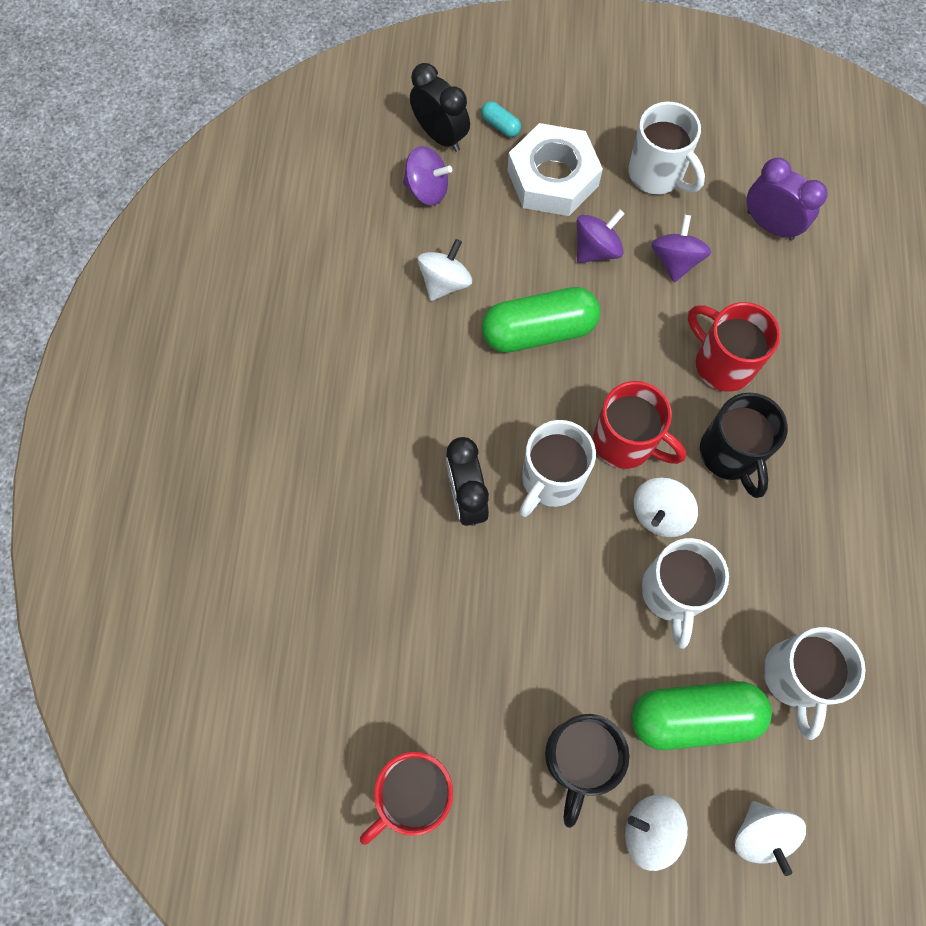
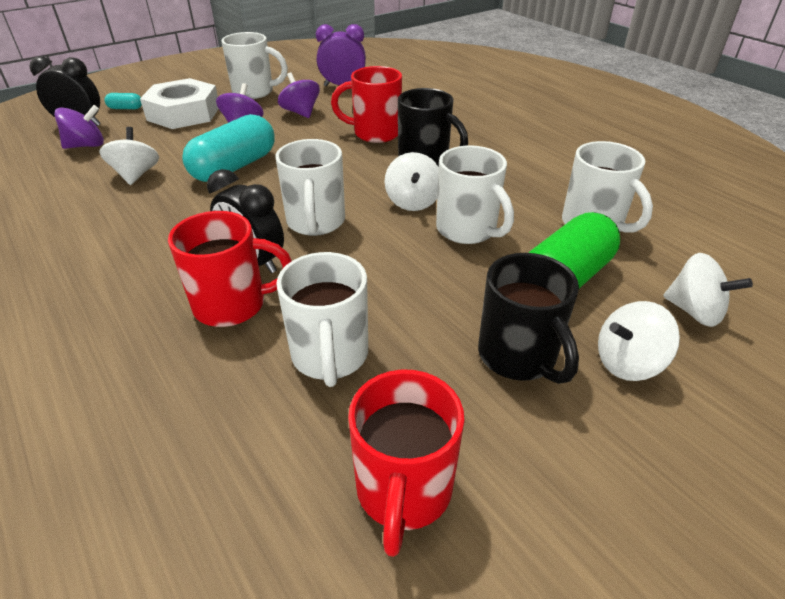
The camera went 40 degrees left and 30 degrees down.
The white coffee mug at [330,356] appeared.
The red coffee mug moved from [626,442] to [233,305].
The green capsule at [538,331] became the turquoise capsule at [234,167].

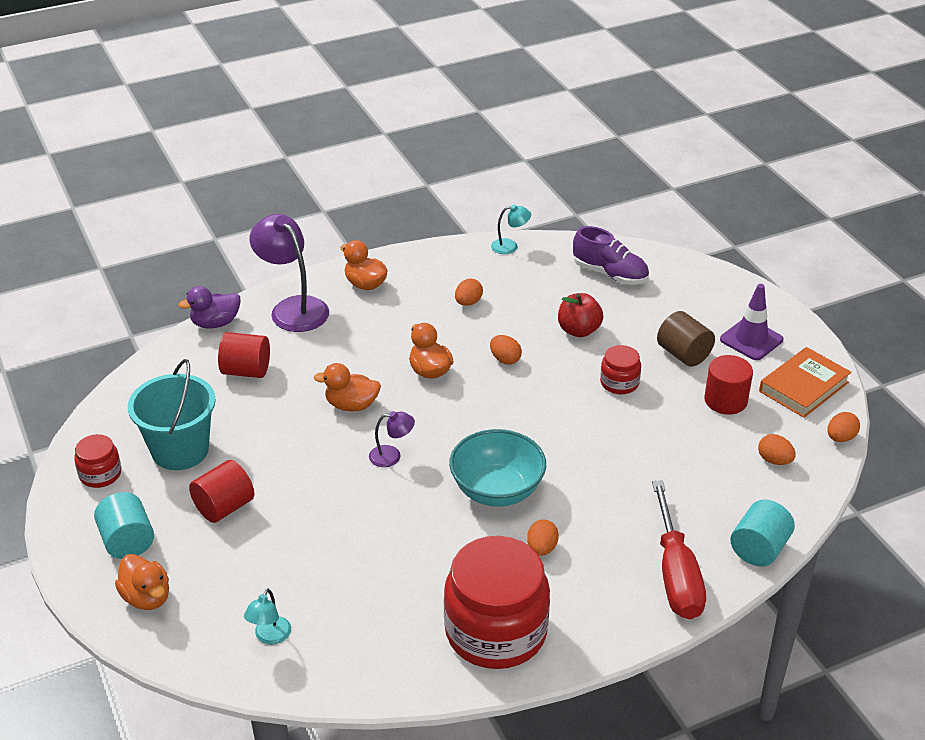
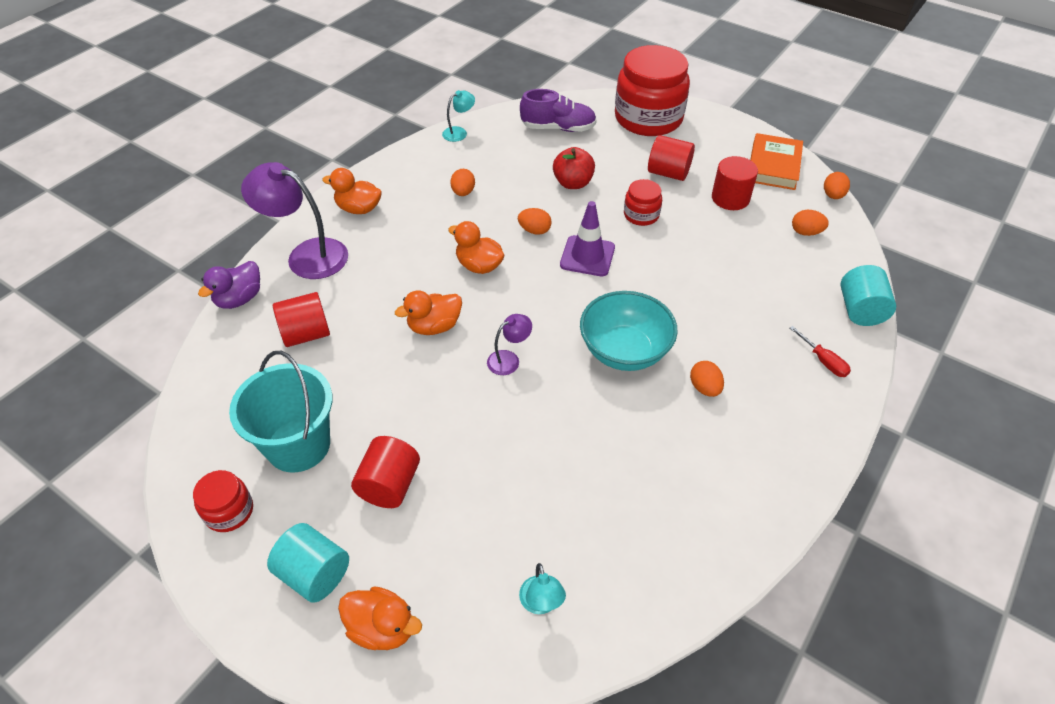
The camera went 30 degrees left and 10 degrees up.
The red jar moved from [496,631] to [648,118].
The purple traffic cone moved from [751,340] to [587,256].
The dark brown solid cylinder at [683,354] became the red solid cylinder at [668,173].
The red flat screwdriver at [676,575] changed to 0.45 times the size.

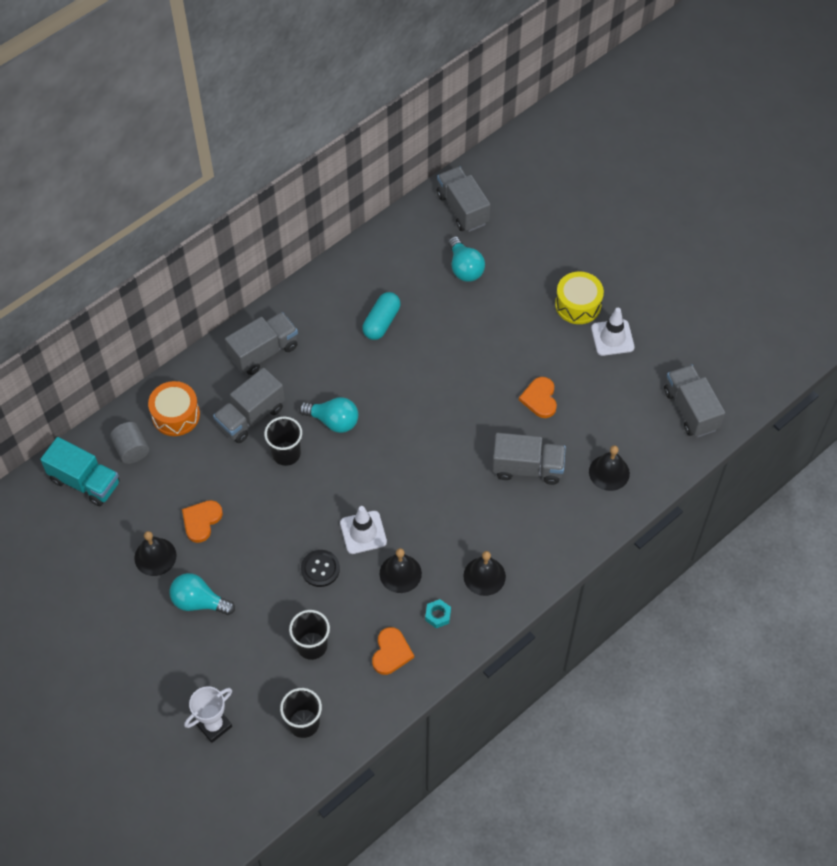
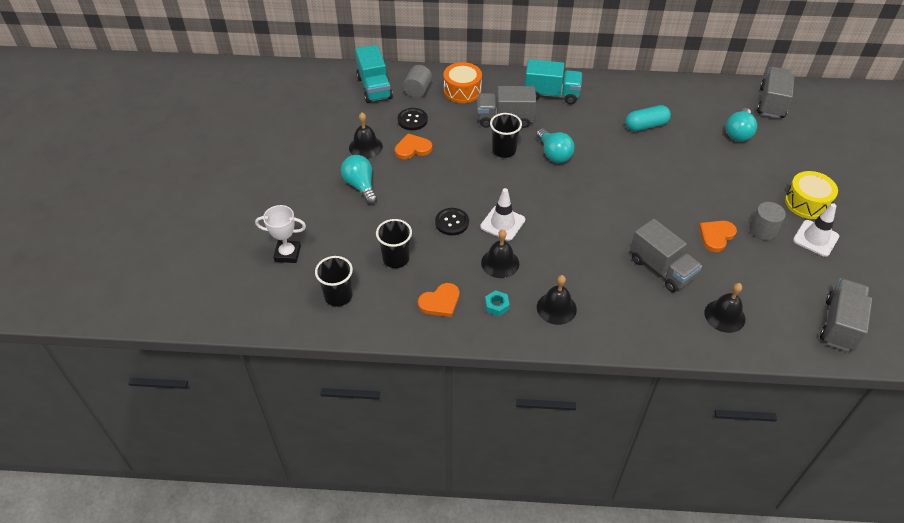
The camera went 45 degrees right and 10 degrees down.
The black button at [412,120] appeared.
The grey solid cylinder at [763,230] appeared.
The grey truck at [264,352] became the turquoise truck at [551,94].

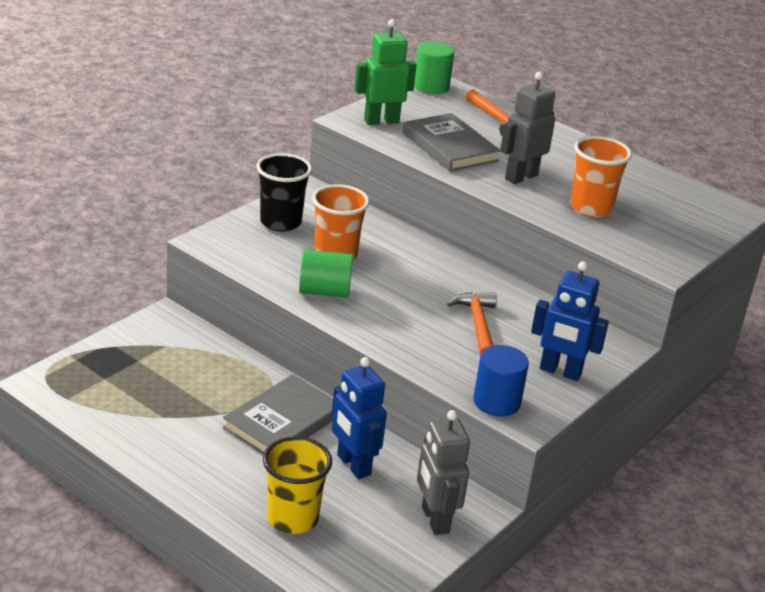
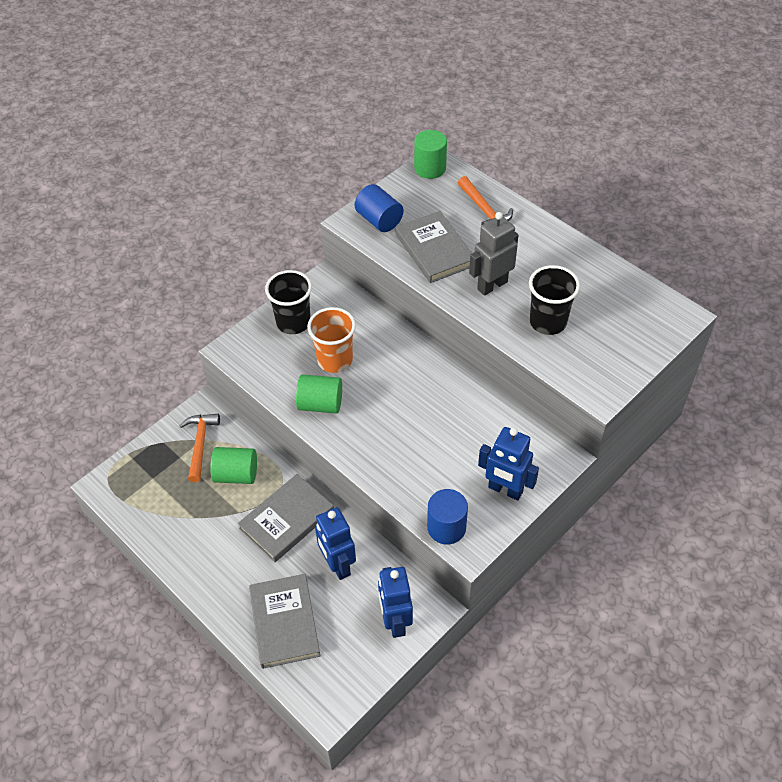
The camera went 10 degrees right and 20 degrees up.
The green solid cylinder at [236,474] appeared.
The orange hammer moved from [477,324] to [200,444].
The yellow tumbler at [292,518] was replaced by the grey book at [284,622].
The green robot at [381,121] was replaced by the blue solid cylinder at [379,220].
The grey robot at [434,520] became the blue robot at [395,621].
The orange tumbler at [591,208] became the black tumbler at [548,322].

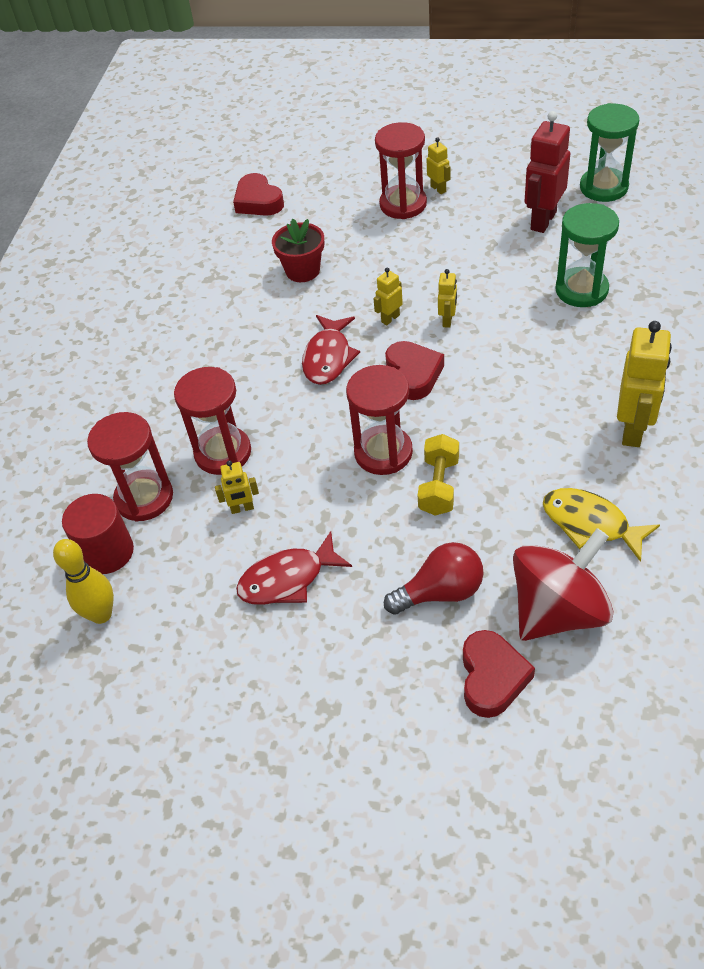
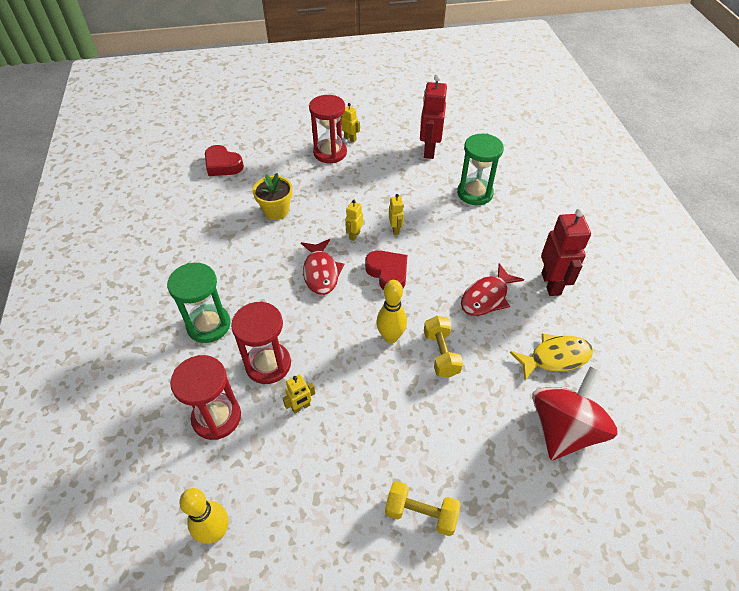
The camera went 25 degrees left and 0 degrees up.
The red solid cylinder at [107,552] disappeared.
The red bulb at [440,592] disappeared.
The red heart shape at [492,677] disappeared.
The yellow free weight at [421,513] appeared.
The red fish figure moved from [288,579] to [487,297].
The green sand timer moved from [603,187] to [209,325].
The red sand timer at [383,452] was replaced by the yellow tenpin at [390,337].
The red potted plant at [302,271] became the yellow potted plant at [276,211].
The yellow robot at [633,430] became the red robot at [551,284].
The yellow fish figure at [590,524] turned 150 degrees clockwise.

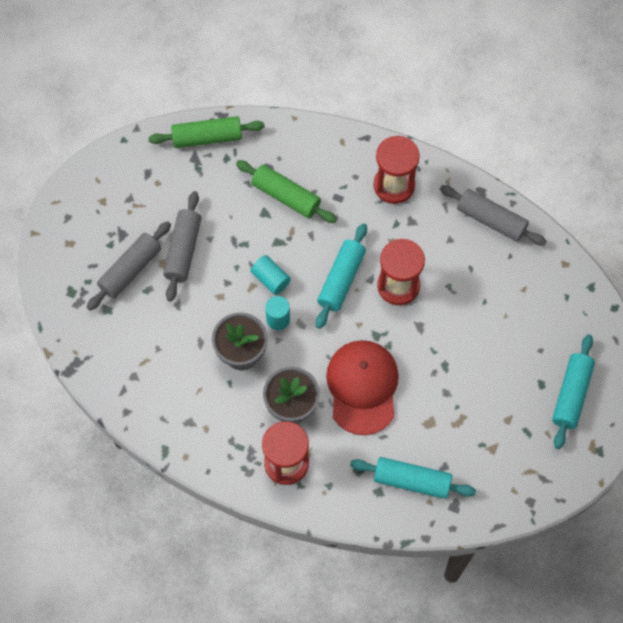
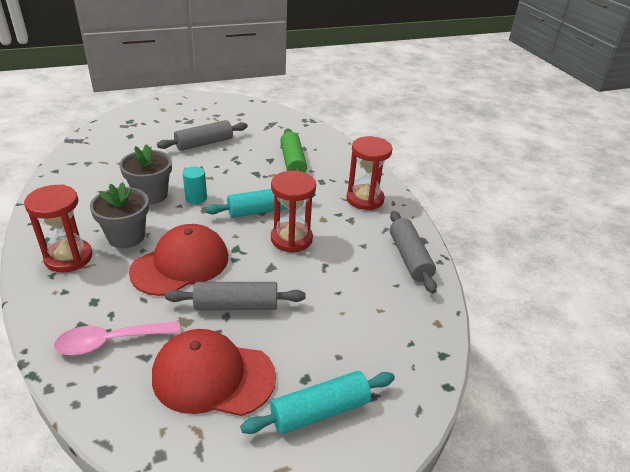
The camera went 45 degrees right and 30 degrees down.
The green rolling pin at [207,137] disappeared.
The turquoise solid cylinder at [270,279] disappeared.
The red peaked cap at [213,376] appeared.
The grey rolling pin moved from [130,270] to [236,305].
The turquoise rolling pin at [412,481] was replaced by the rose-pink spoon at [110,342].

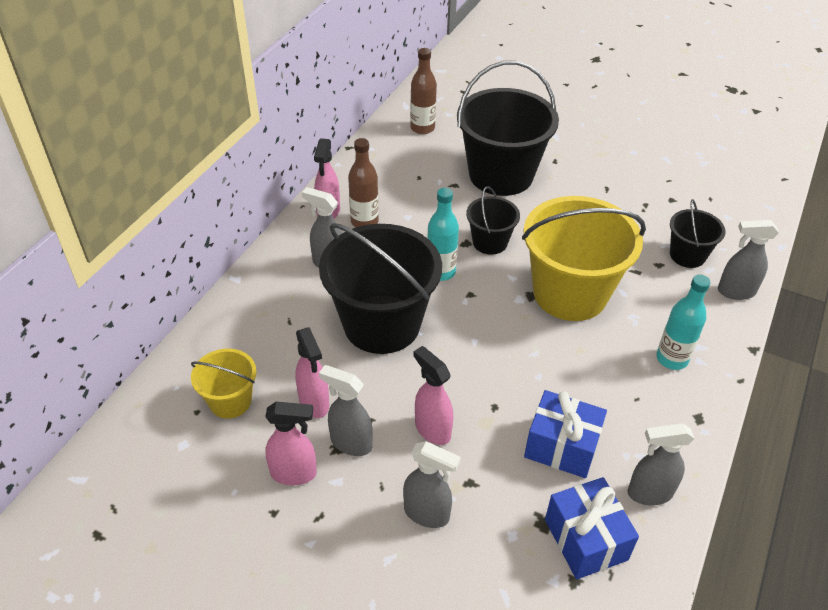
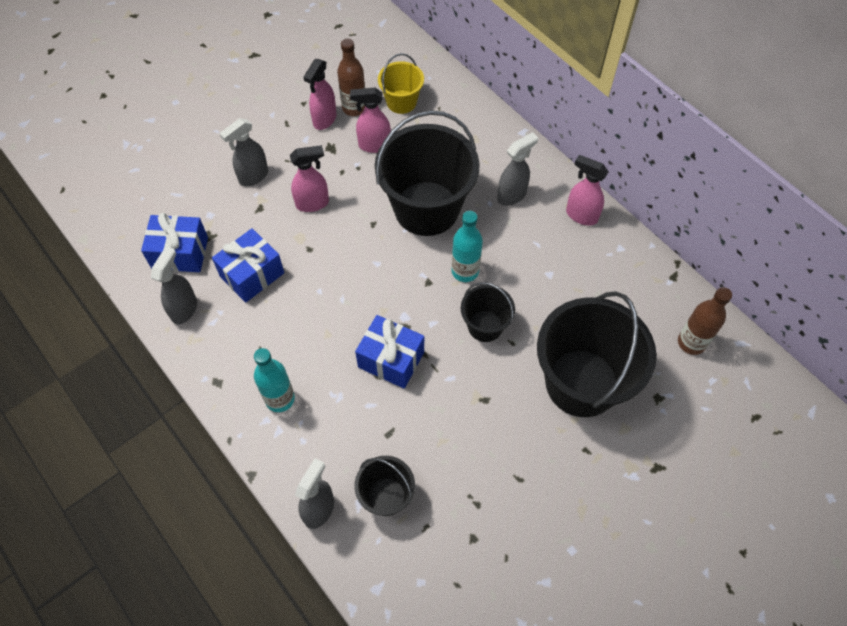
The camera went 115 degrees right and 15 degrees up.
The grey spray bottle at [350,443] disappeared.
The dark brown flask moved from [364,222] to [354,108].
The yellow bucket at [570,293] was replaced by the blue gift at [391,360].

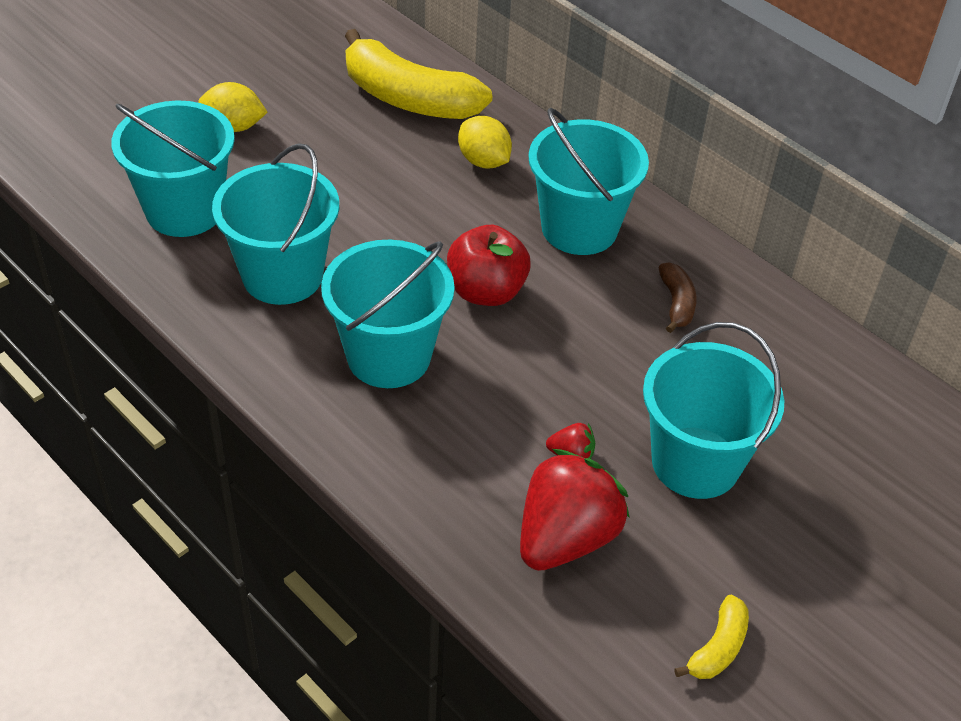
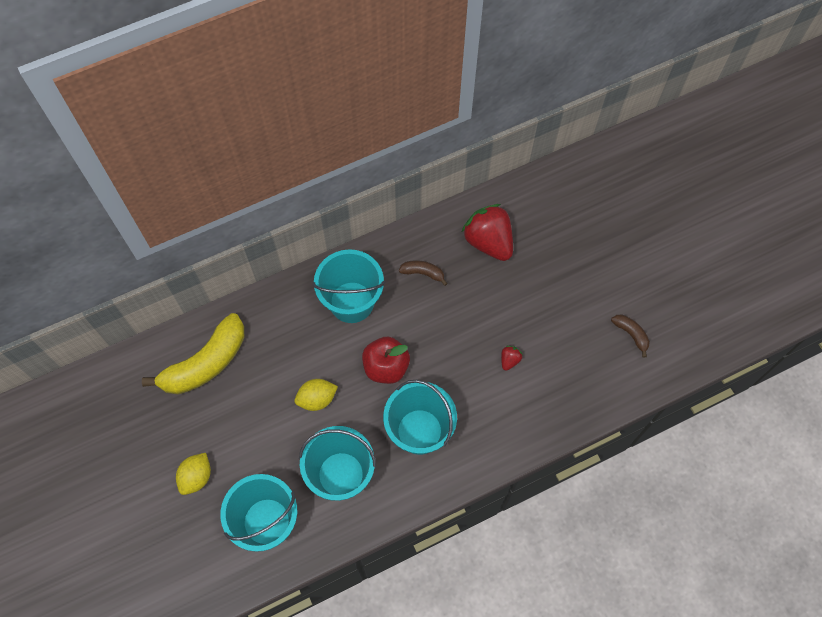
The camera went 70 degrees left and 20 degrees up.
The turquoise bucket at [695,462] disappeared.
The yellow citrus fruit moved from [483,161] to [317,399].
The red strawberry moved from [565,538] to [488,241].
The yellow banana fruit at [718,648] became the dark brown banana fruit at [631,334].

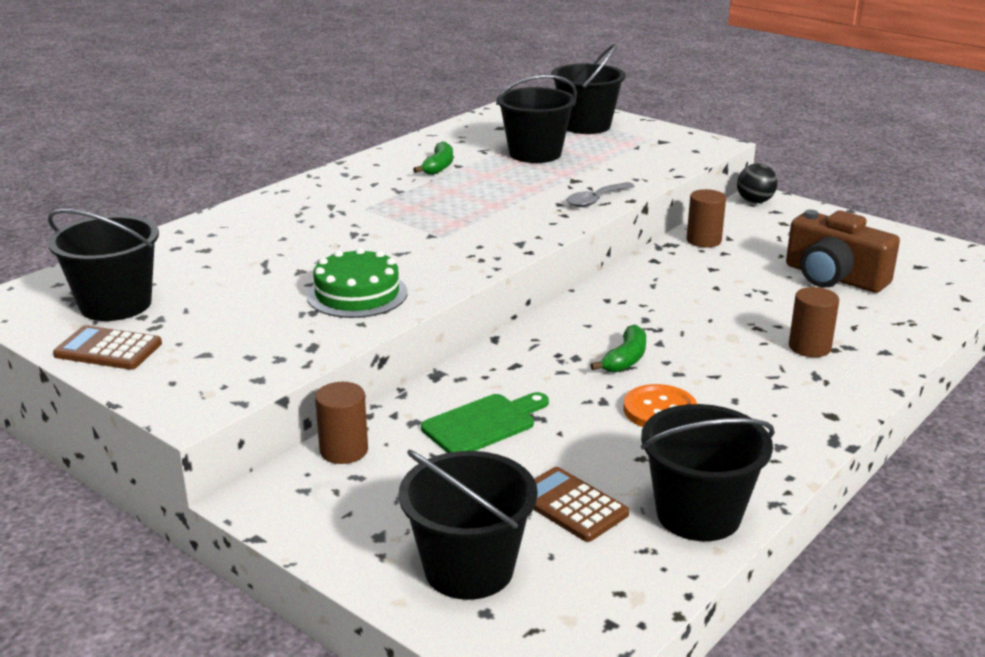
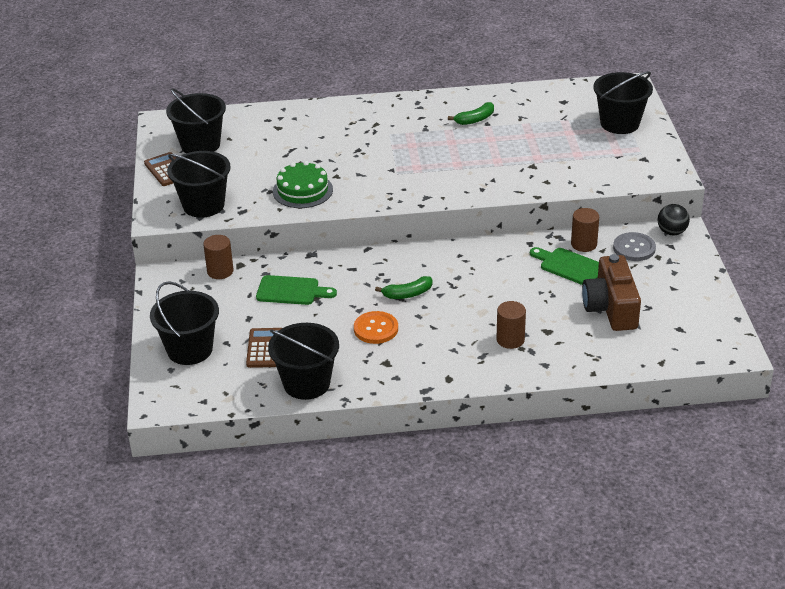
The camera went 45 degrees right and 10 degrees up.
The grey spoon at [595,200] disappeared.
The green chopping board at [569,266] appeared.
The grey button at [634,248] appeared.
The black bucket moved from [535,153] to [203,205].

